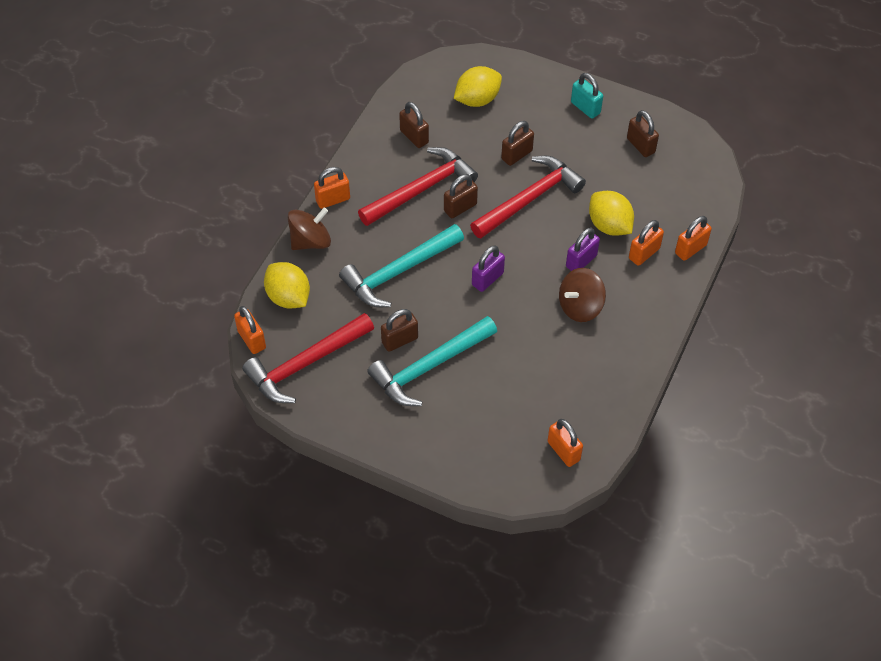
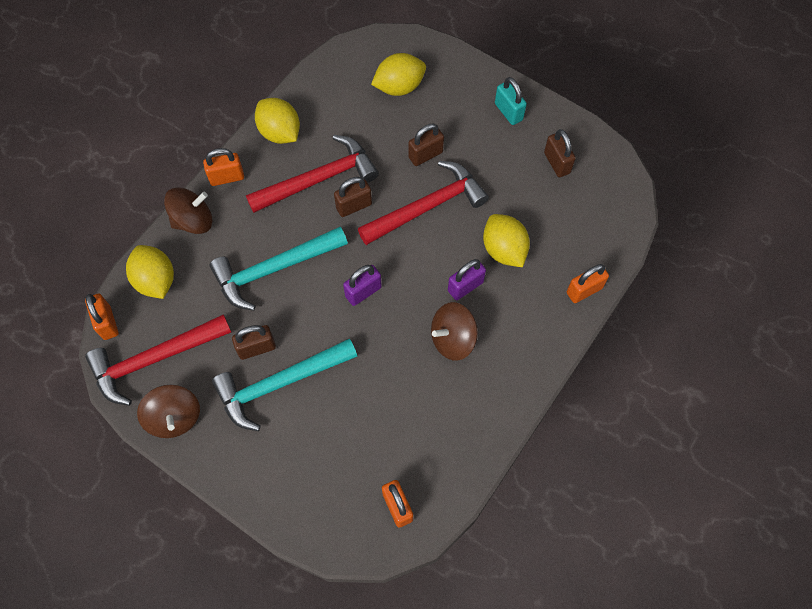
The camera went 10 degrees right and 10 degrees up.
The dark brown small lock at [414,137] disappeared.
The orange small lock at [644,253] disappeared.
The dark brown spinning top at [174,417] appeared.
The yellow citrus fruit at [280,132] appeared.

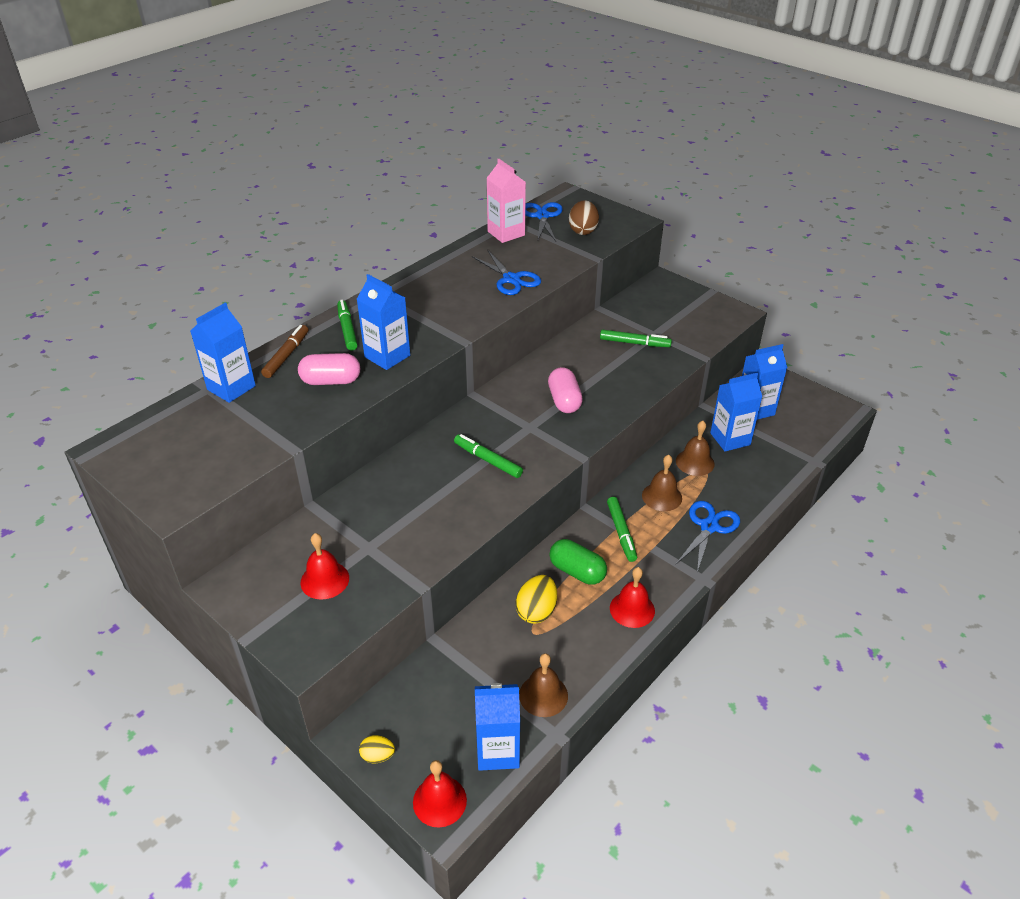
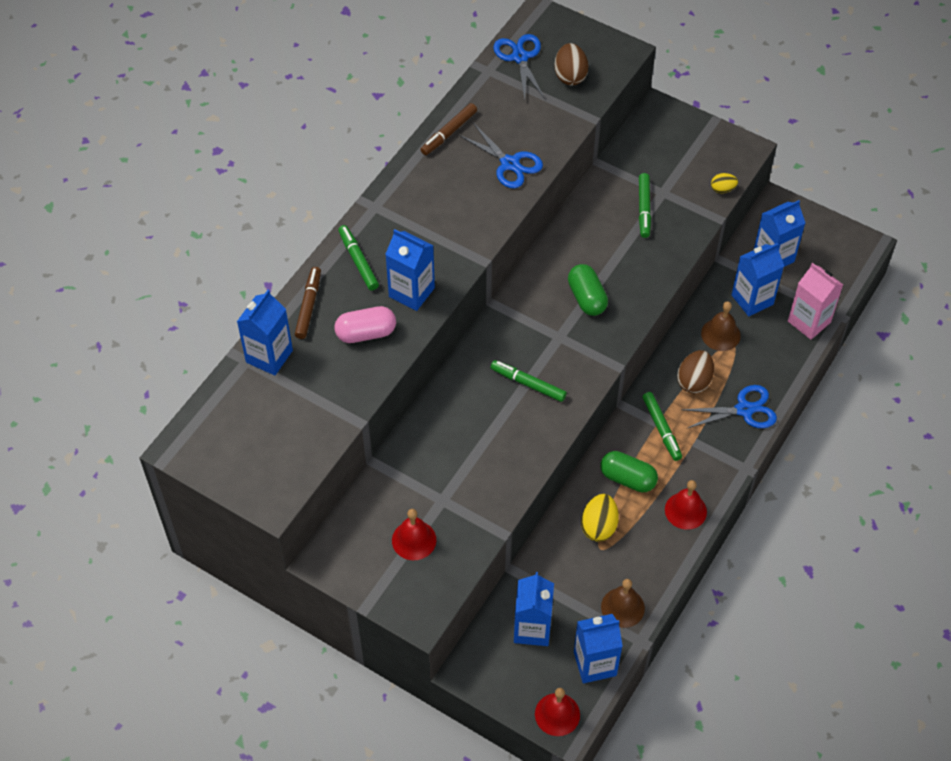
The camera went 10 degrees left and 15 degrees up.
The dark brown marker at [449,133] appeared.
The blue milk carton at [532,628] appeared.
The yellow egg shape moved from [377,756] to [722,189].
The rose-pink milk carton moved from [506,233] to [809,322].
The dark brown school bell at [662,496] was replaced by the dark brown egg shape at [694,381].
The rose-pink capsule at [564,401] became the green capsule at [587,298].
The green marker at [634,343] turned 90 degrees clockwise.
The blue shears at [709,527] turned 60 degrees clockwise.

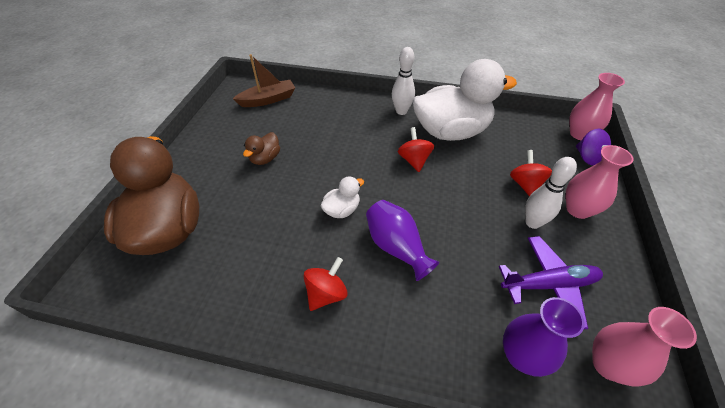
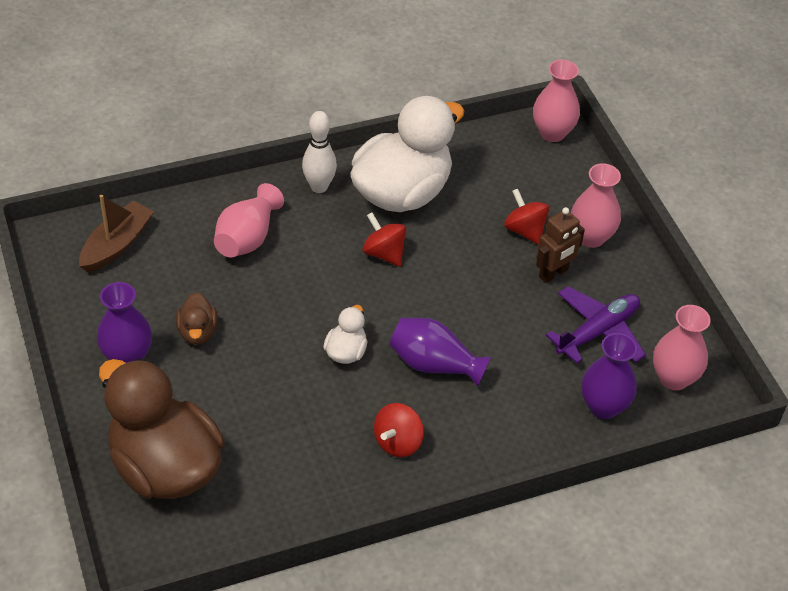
The camera went 35 degrees left and 0 degrees up.
The purple spinning top at [588,158] disappeared.
The purple tall vase at [127,357] appeared.
The rose-pink tall vase at [247,238] appeared.
The white tenpin at [532,223] was replaced by the dark brown robot at [553,273].
The red spinning top at [326,293] turned 150 degrees counterclockwise.

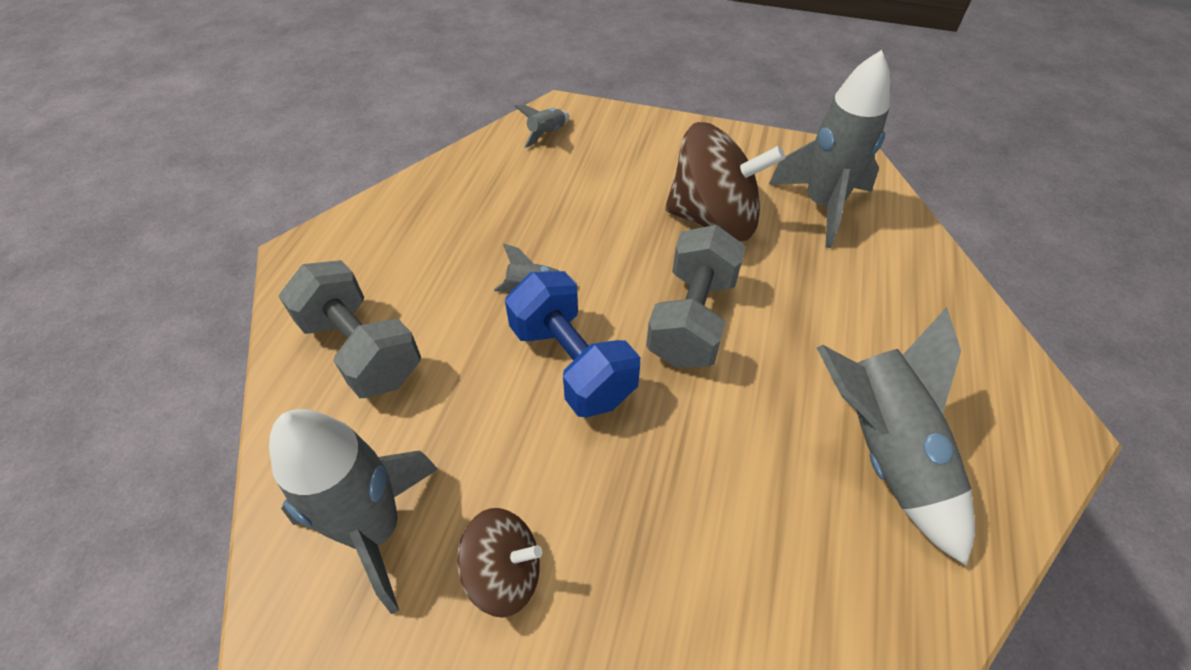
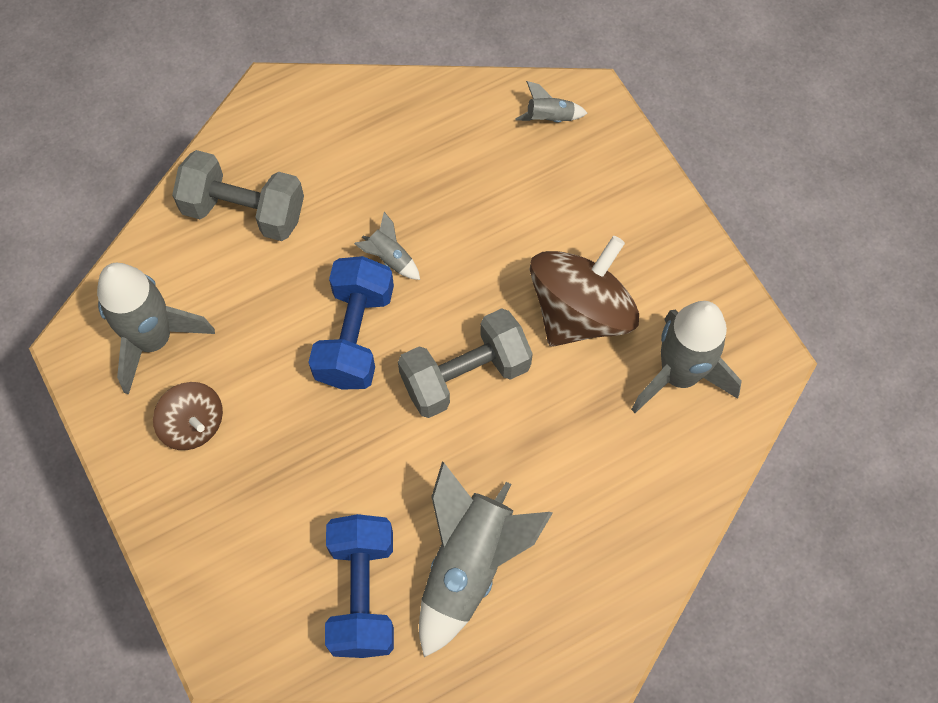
The camera went 45 degrees right and 15 degrees up.
The blue free weight at [362,593] appeared.
The grey free weight at [362,349] turned 75 degrees counterclockwise.
The dark brown spinning top at [713,219] turned 105 degrees counterclockwise.

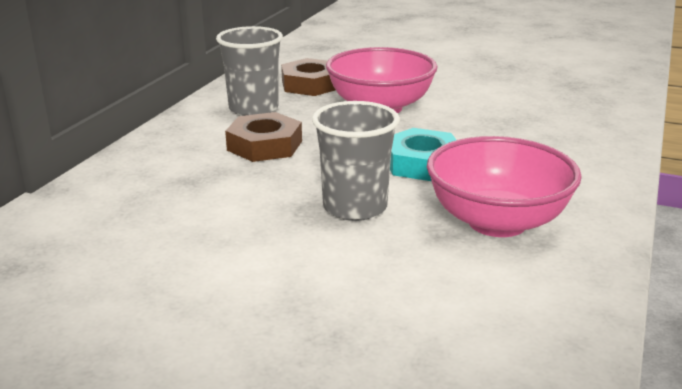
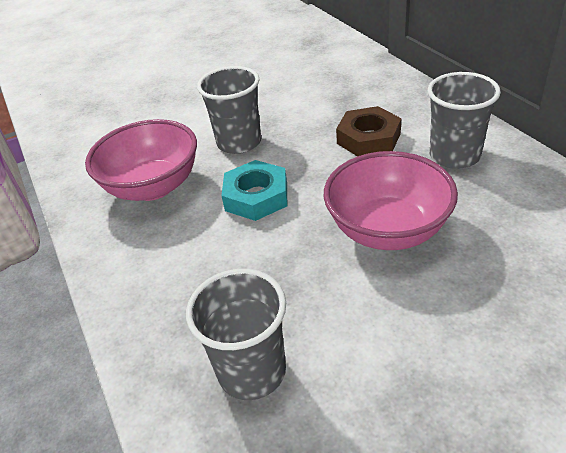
The camera went 135 degrees right and 15 degrees up.
The dark brown hex nut at [310,84] disappeared.
The grey tumbler at [252,371] appeared.

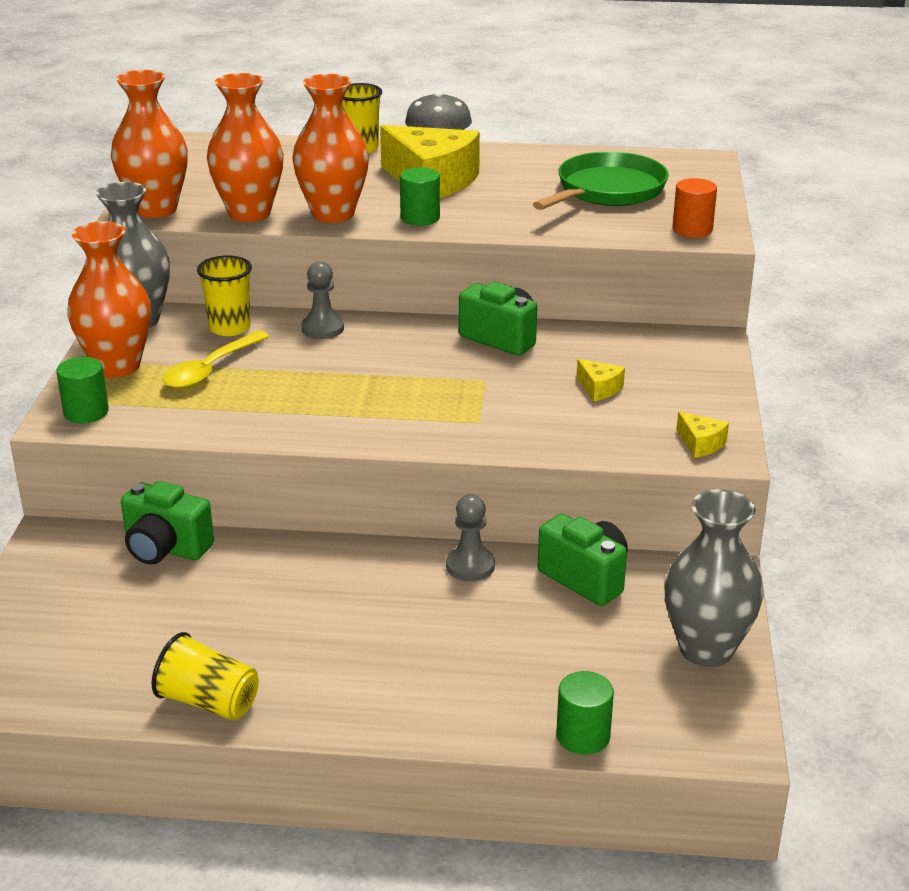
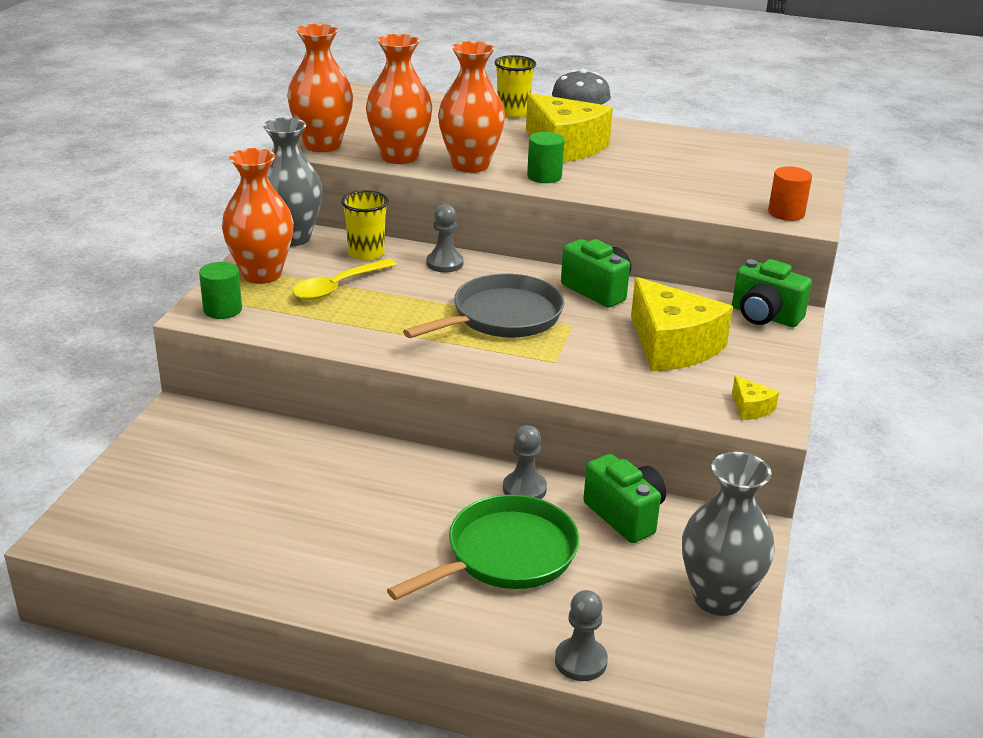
The camera went 10 degrees right and 0 degrees up.
The yellow tumbler at [209,702] disappeared.
The grey frying pan at [502,317] appeared.
The green compact camera moved from [165,549] to [764,316].
The green frying pan moved from [607,191] to [505,555].
The green solid cylinder at [583,736] was replaced by the grey chess pawn at [580,661].
The yellow cheese at [599,388] changed to 2.38 times the size.

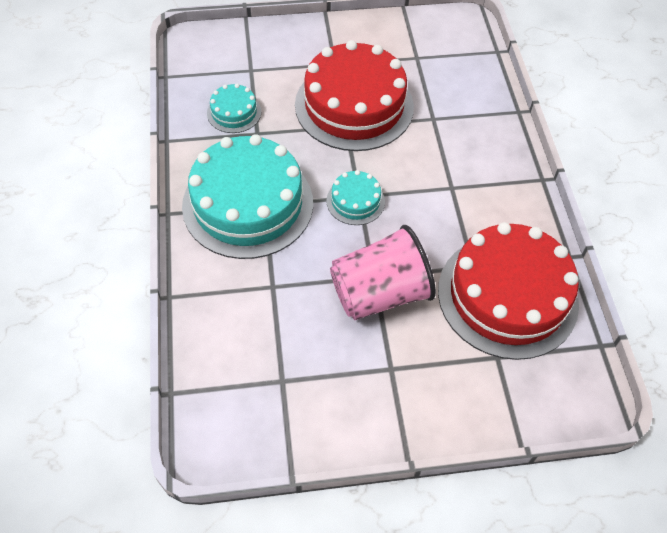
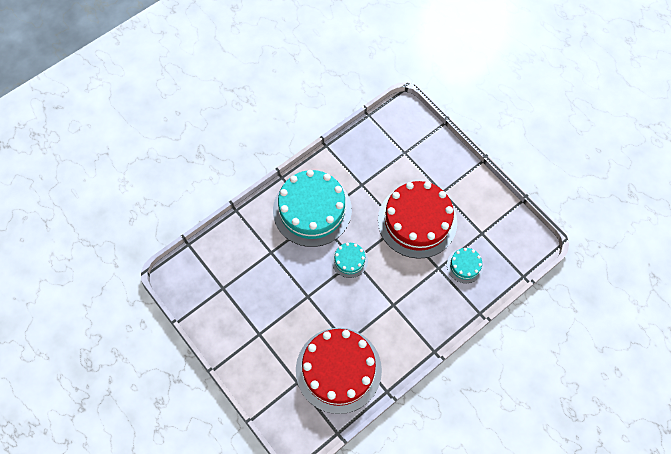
The camera went 60 degrees right and 10 degrees up.
The rose-pink tumbler at [379,294] disappeared.
The turquoise gateau moved from [234,112] to [465,265].

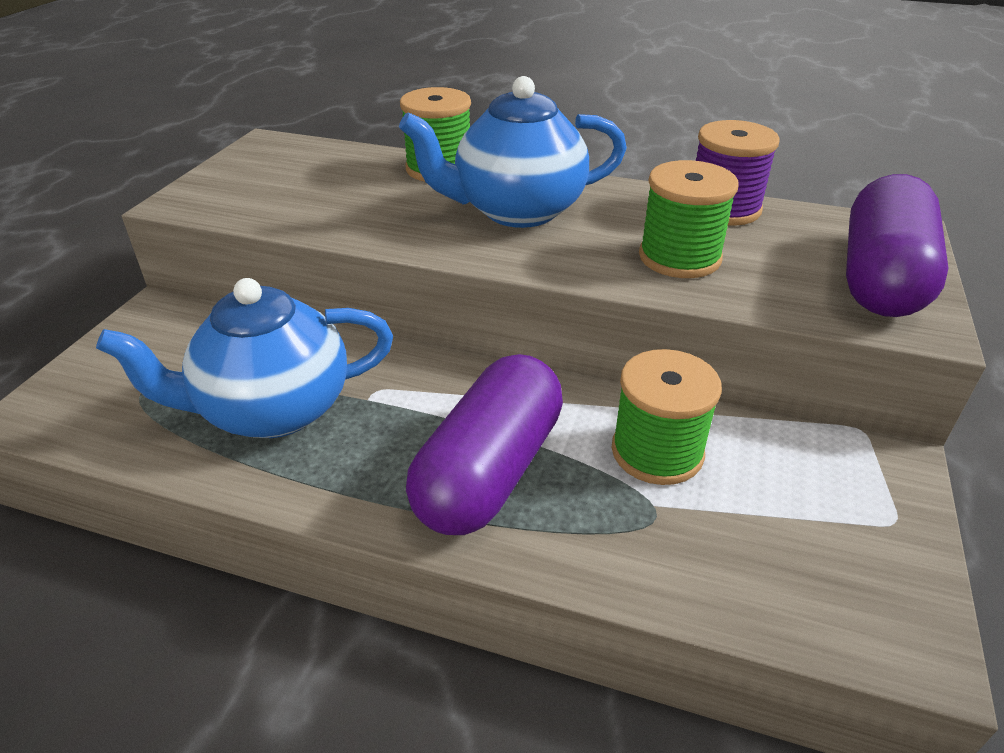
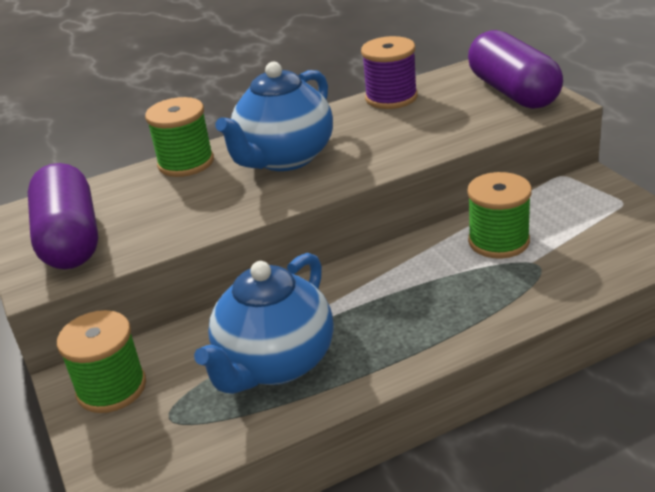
The camera went 40 degrees left and 5 degrees down.
The purple capsule moved from [489,471] to [70,239].
The green bobbin moved from [679,257] to [111,388].

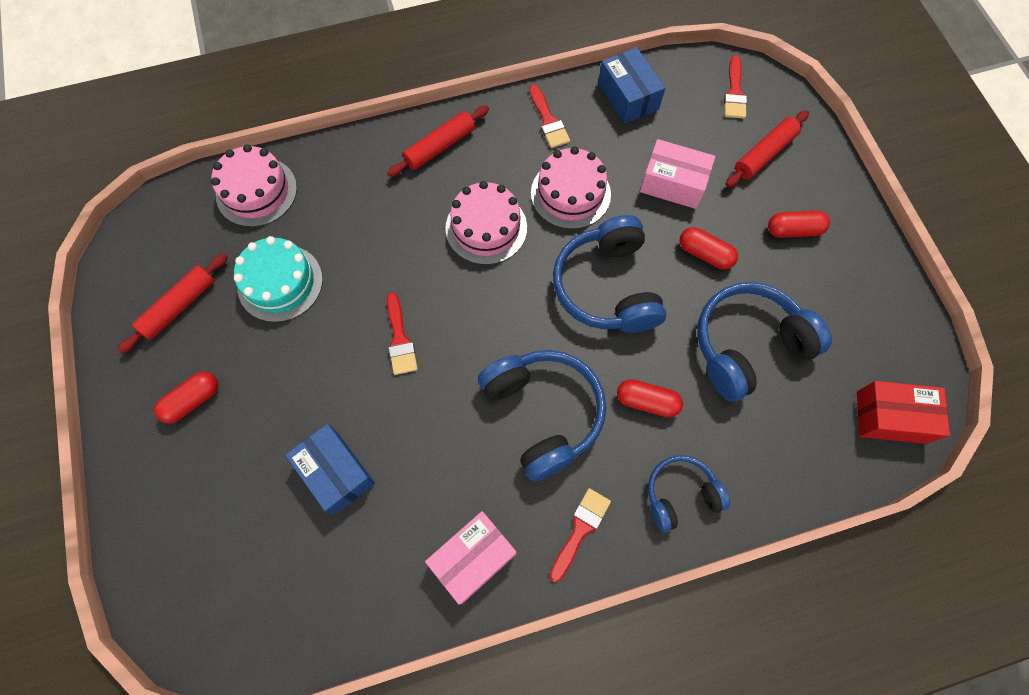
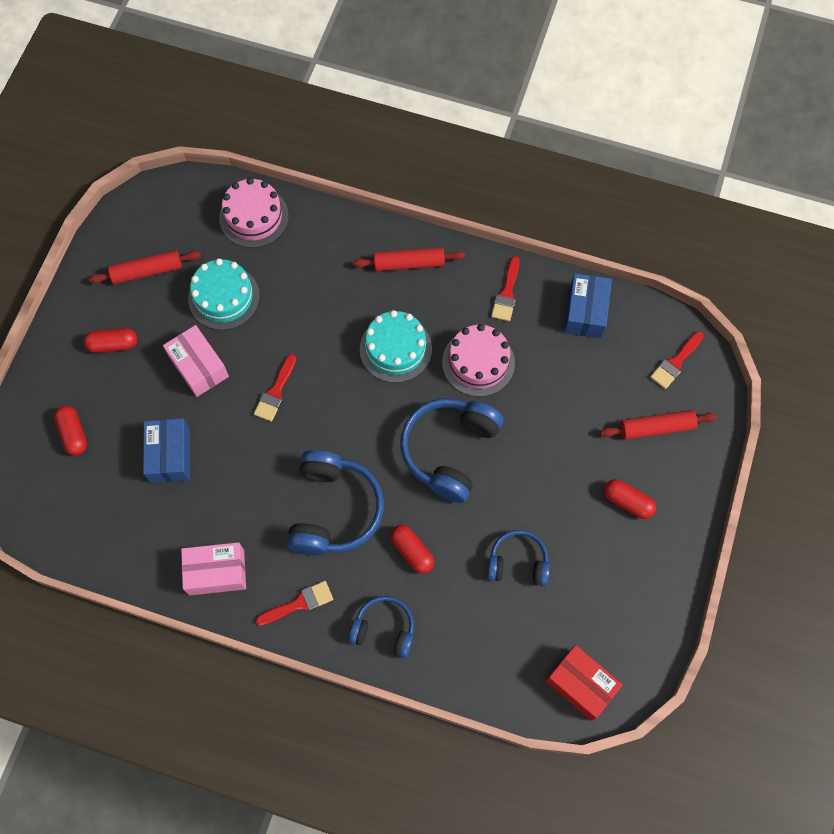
The camera went 35 degrees right and 0 degrees up.
The rose-pink parcel moved from [673,184] to [198,367].
The red capsule moved from [705,254] to [74,434].
The rose-pink gateau at [486,228] became the turquoise gateau at [395,349].
The blue headset at [748,346] changed to 0.59 times the size.

